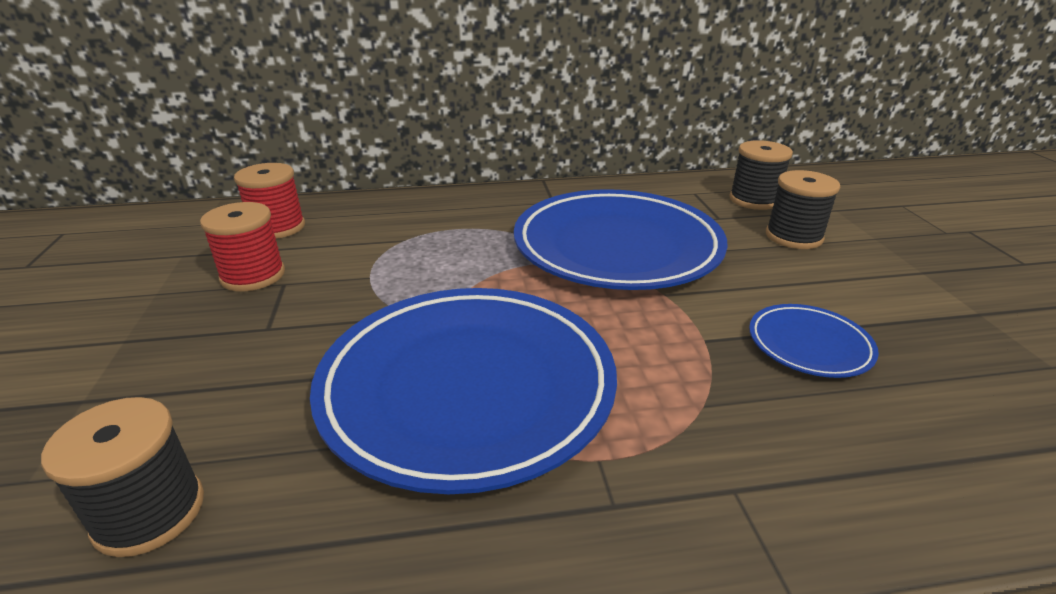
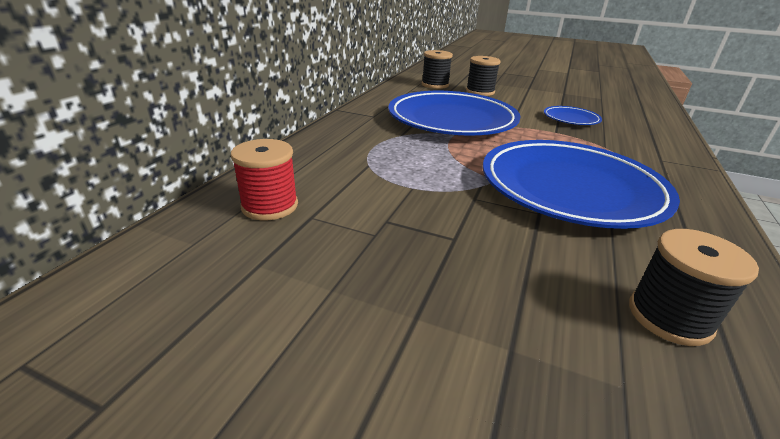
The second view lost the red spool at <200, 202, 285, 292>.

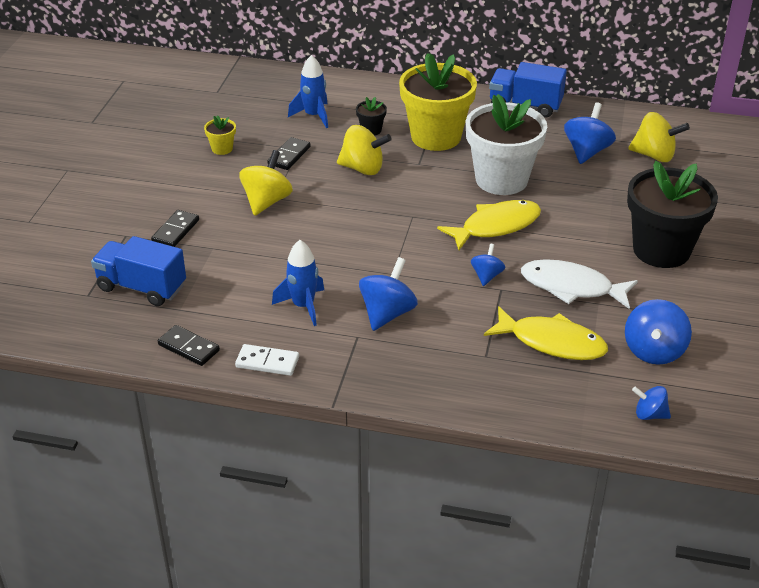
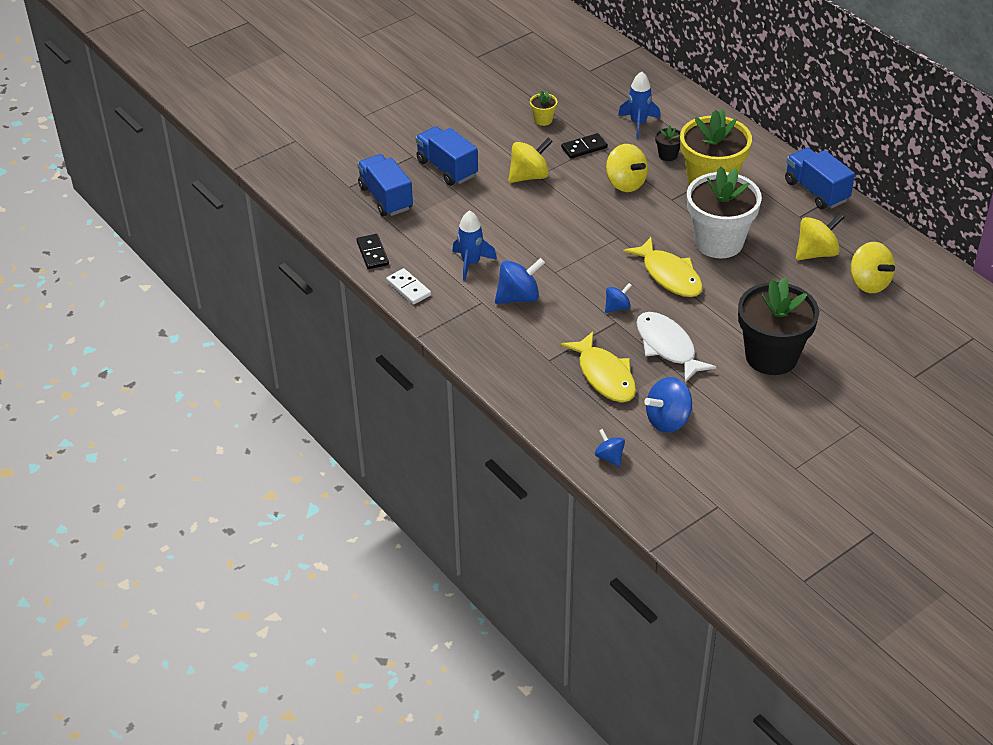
Where the black domino stood at <151, 210, 199, 247>, the blue truck came to stand at <415, 126, 478, 186>.
What was the blue spinning top at <564, 102, 616, 164> turned into the yellow spinning top at <796, 213, 845, 260>.
The yellow fish at <437, 200, 541, 250> ended up facing another way, 45 degrees clockwise from before.

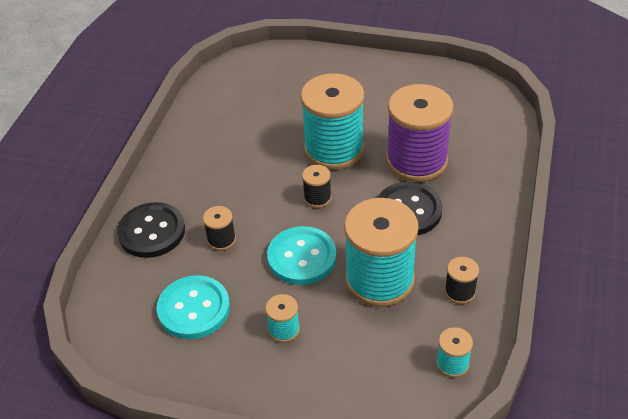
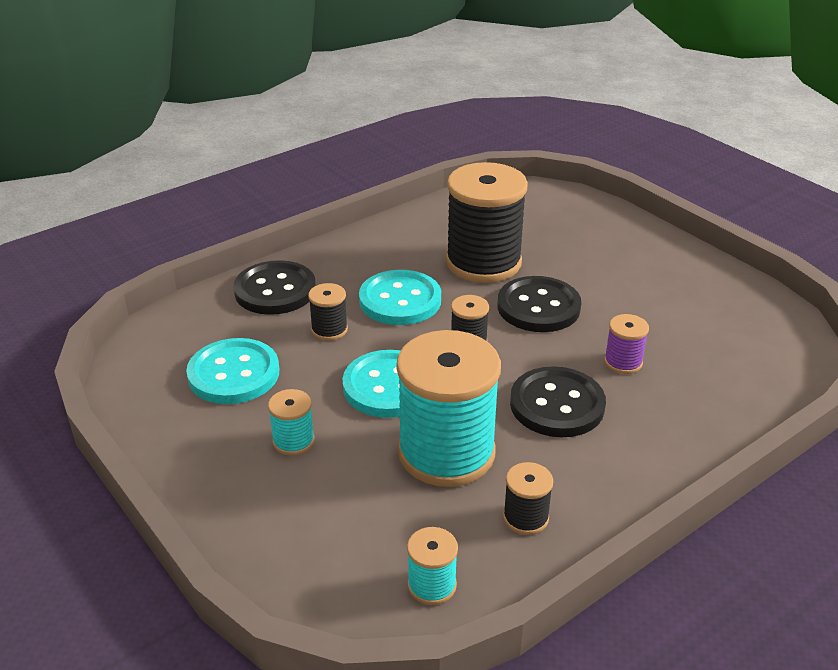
The second view gained the turquoise button at <359, 270, 441, 325>.
The second view gained the black spool at <446, 162, 528, 283>.
Where the turquoise spool stood at <300, 73, 364, 170>, the black button came to stand at <497, 276, 581, 332>.
The size of the purple spool at <386, 84, 454, 182> changed by a factor of 0.44.

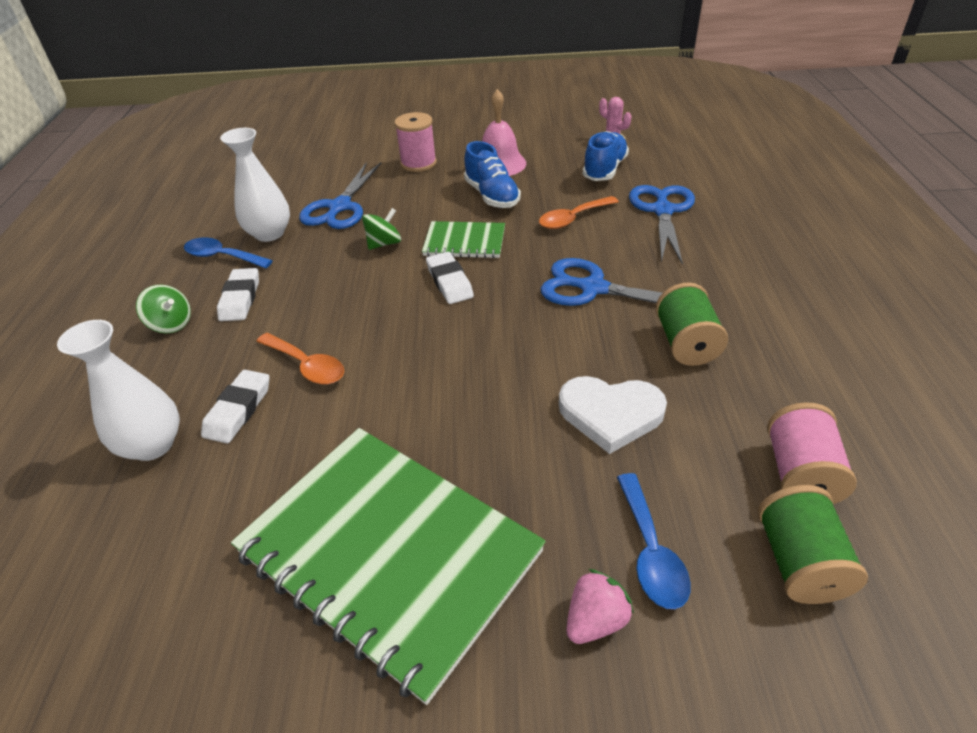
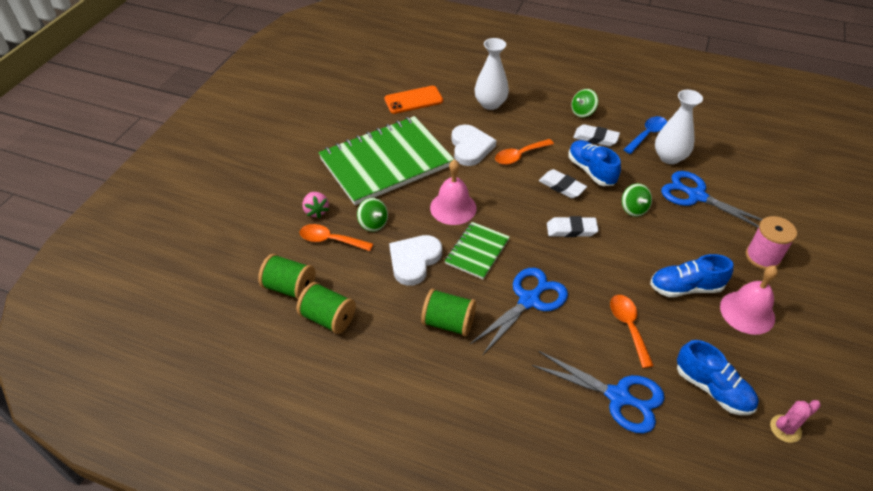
The second view gained the green spinning top at <357, 198, 388, 232>.
The second view gained the orange phone at <384, 86, 443, 114>.
The second view gained the pink bell at <430, 159, 477, 225>.
The second view gained the white heart at <452, 125, 496, 166>.
The second view gained the blue shoe at <568, 140, 621, 186>.
The white eraser ended up elsewhere, having gone from <201, 370, 269, 443> to <539, 169, 587, 198>.
The green notebook ended up elsewhere, having gone from <422, 221, 505, 258> to <445, 222, 510, 279>.
What was the blue spoon at <617, 473, 691, 609> turned into the orange spoon at <299, 224, 373, 251>.
What was the pink spool at <767, 402, 857, 504> turned into the green spool at <297, 282, 356, 334>.

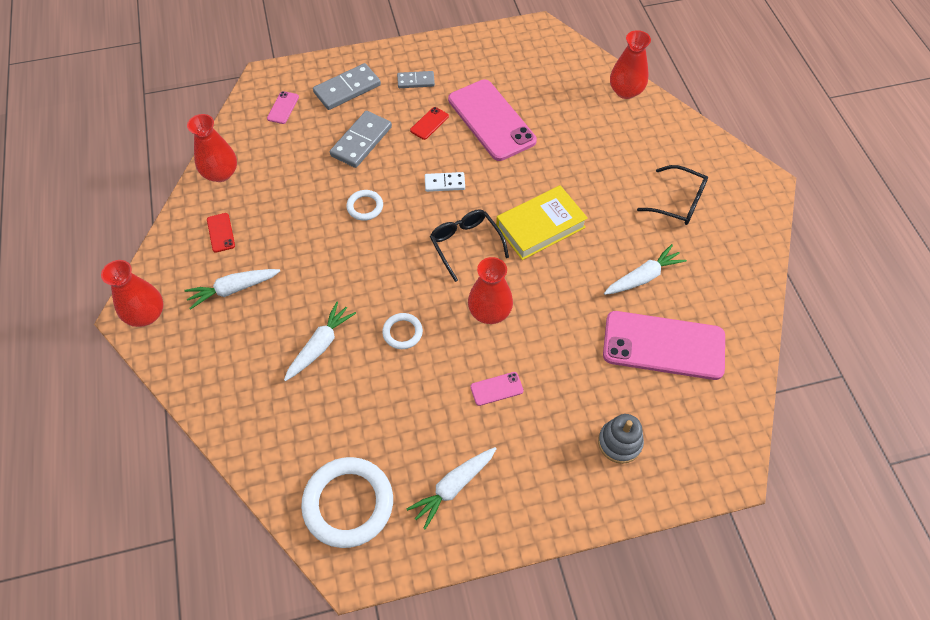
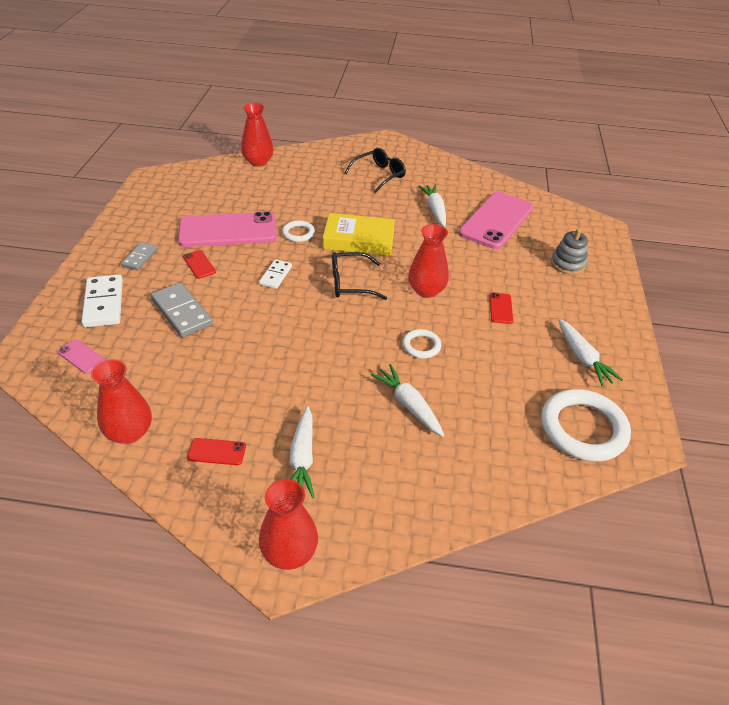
The white ring ended up elsewhere, having gone from <346, 190, 383, 221> to <282, 220, 315, 242>.
What was the grey domino at <313, 63, 381, 110> turned into the white domino at <82, 274, 123, 328>.
What was the pink phone at <470, 372, 524, 406> turned into the red phone at <490, 293, 513, 324>.
The yellow book at <496, 185, 588, 260> ended up facing another way, 75 degrees counterclockwise from before.

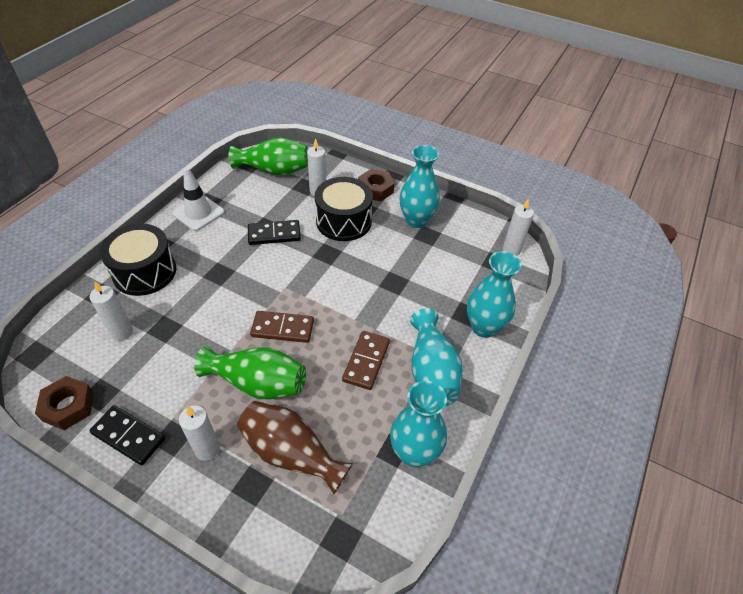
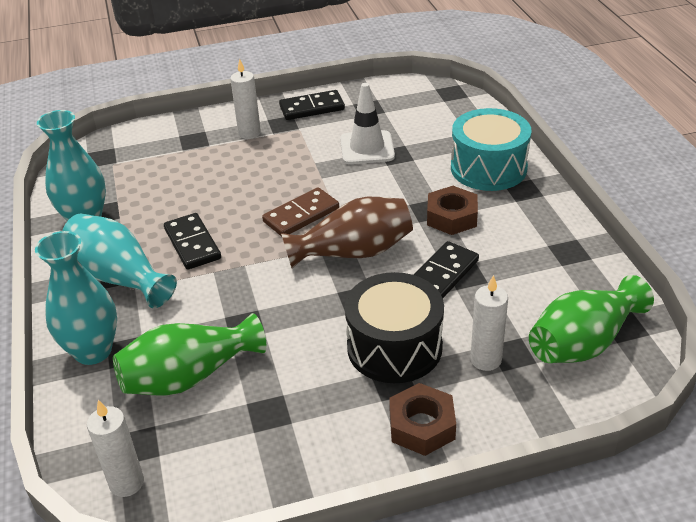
The second view lost the white candle at <89, 281, 133, 341>.
The second view lost the turquoise vase at <399, 145, 440, 228>.
The brown nut ended up elsewhere, having gone from <35, 376, 94, 430> to <427, 186, 478, 235>.
The white traffic cone ended up elsewhere, having gone from <172, 167, 225, 231> to <340, 83, 395, 164>.
The green vase ended up elsewhere, having gone from <194, 346, 306, 400> to <113, 313, 266, 395>.
The brown vase ended up elsewhere, having gone from <237, 401, 353, 495> to <281, 197, 413, 268>.
What was the black drum at <100, 224, 176, 296> turned into the turquoise drum at <451, 108, 532, 191>.
What was the brown domino at <342, 331, 390, 390> turned into the black domino at <164, 213, 221, 270>.

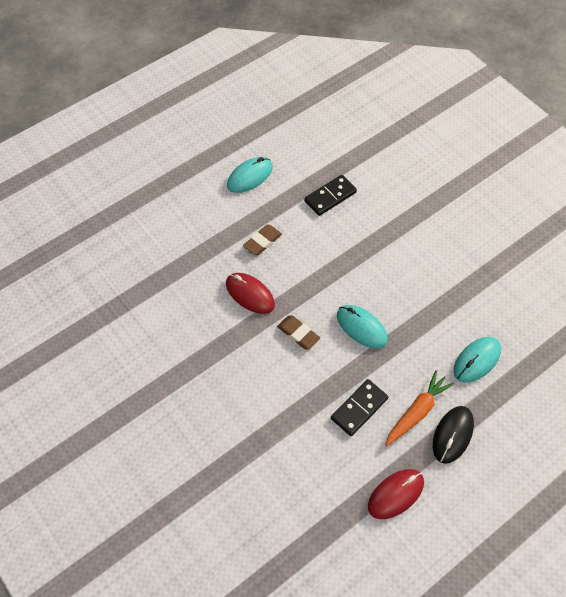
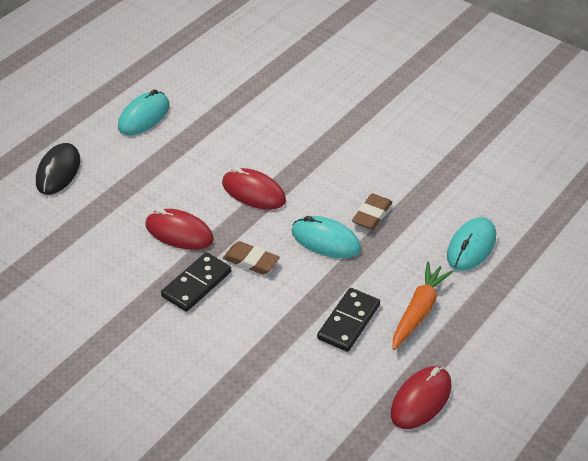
The second view gained the red mouse at <222, 167, 286, 210>.
The brown eraser ended up elsewhere, having gone from <243, 225, 282, 255> to <352, 193, 392, 230>.
The black domino ended up elsewhere, having gone from <304, 175, 357, 216> to <161, 252, 231, 312>.
The black mouse ended up elsewhere, having gone from <433, 406, 474, 464> to <36, 143, 80, 195>.

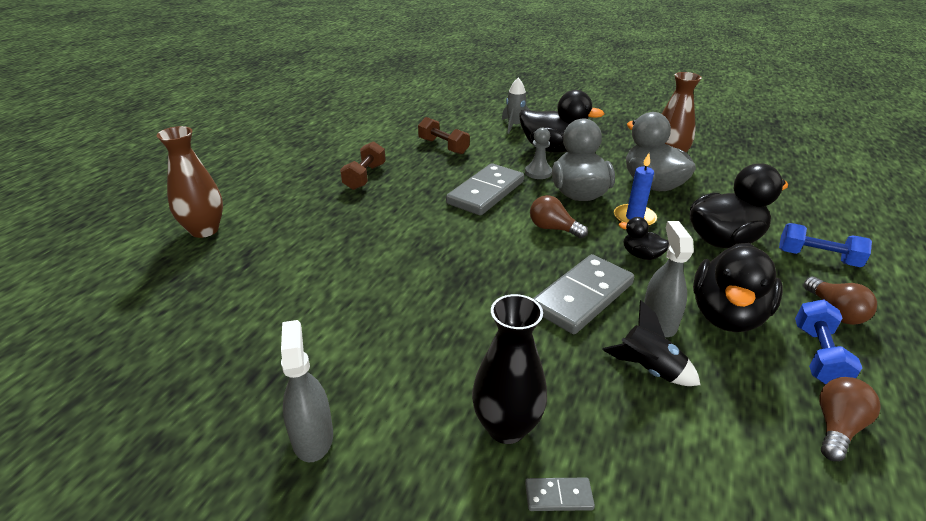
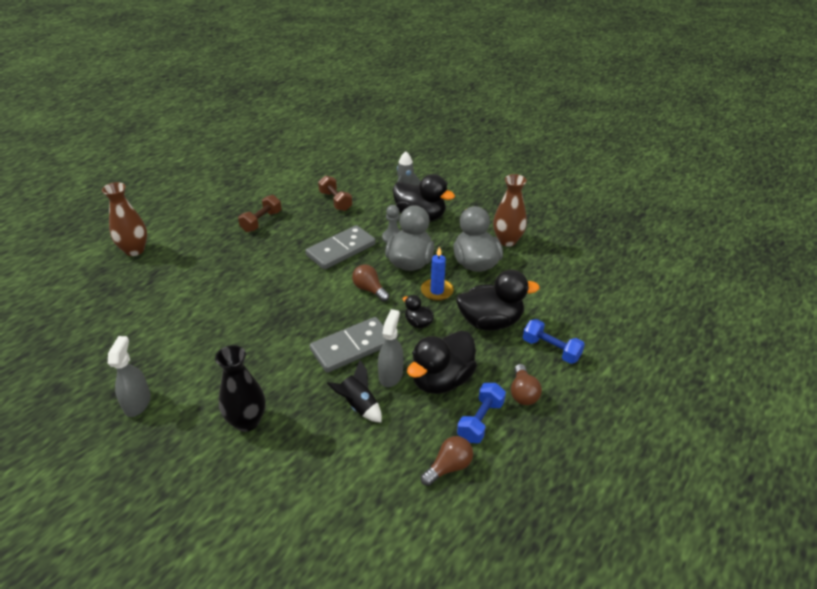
The second view lost the grey domino at <525, 478, 595, 511>.

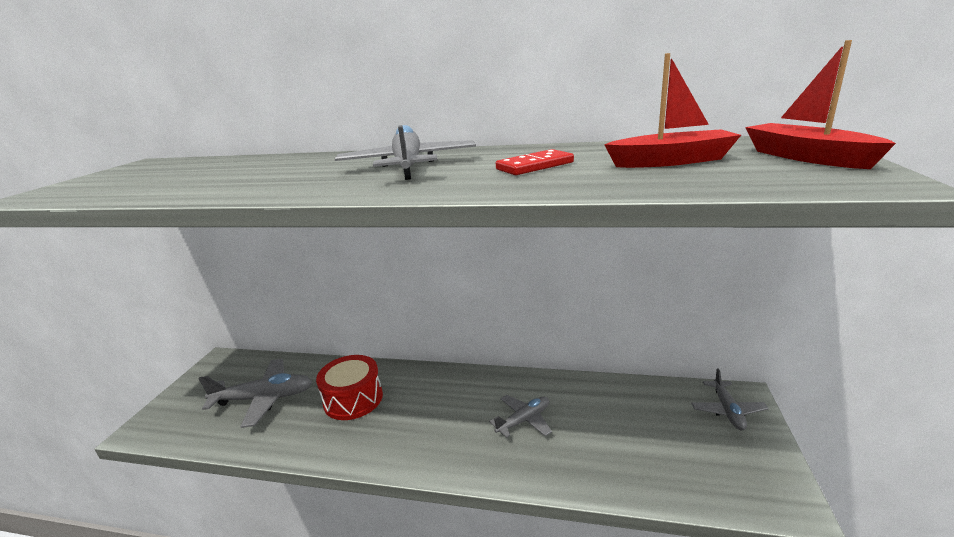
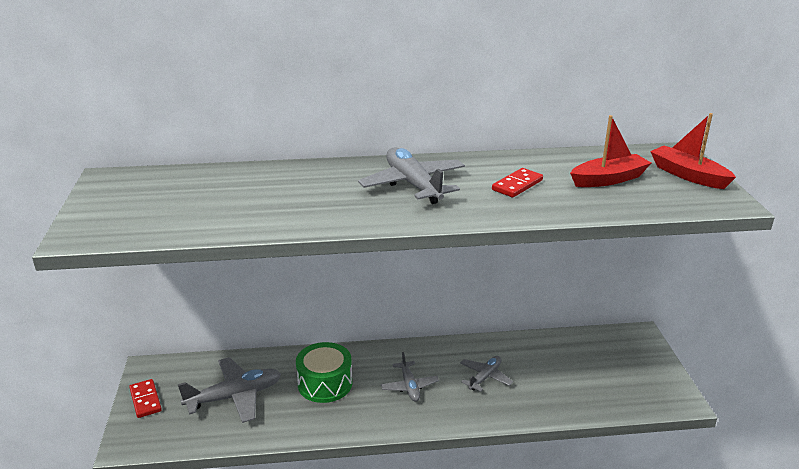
The second view gained the red domino at <129, 379, 162, 418>.
The grey plane ended up elsewhere, having gone from <691, 369, 769, 430> to <381, 352, 439, 402>.
What was the red drum at <316, 355, 383, 420> turned into the green drum at <296, 342, 352, 403>.

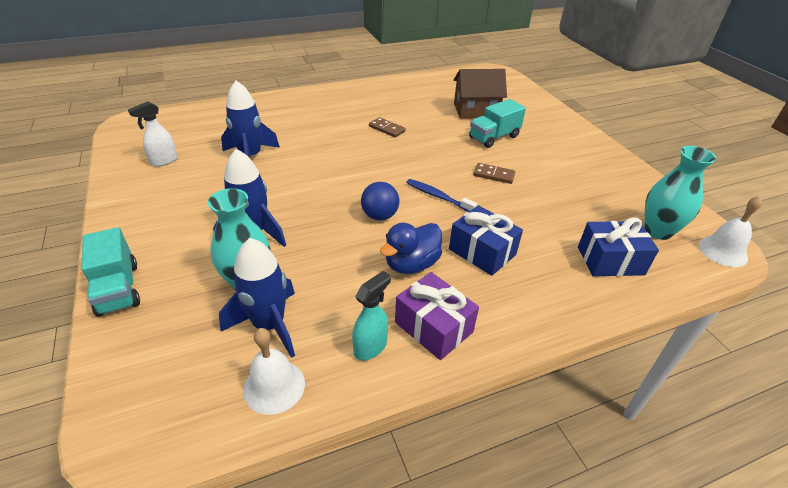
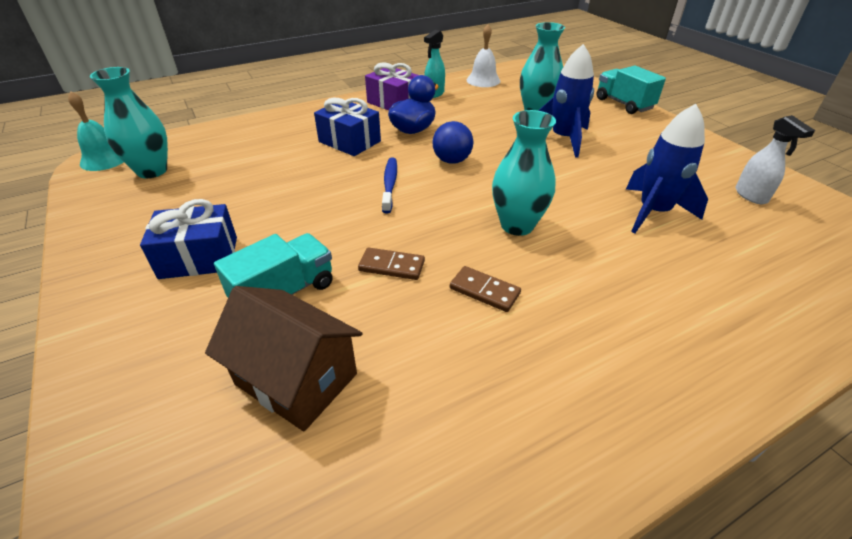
The second view lost the blue rocket at <219, 238, 295, 358>.
The second view gained the turquoise vase at <492, 110, 556, 236>.
The brown domino ended up elsewhere, having gone from <473, 163, 515, 184> to <358, 248, 425, 280>.
The blue gift ended up elsewhere, having gone from <578, 217, 659, 276> to <140, 199, 237, 279>.
What was the white bell at <699, 196, 762, 267> turned into the turquoise bell at <68, 91, 124, 171>.
The white spray bottle at <128, 101, 178, 167> ended up facing another way, 120 degrees clockwise from before.
The blue toothbrush at <406, 179, 477, 212> ended up facing another way, 120 degrees counterclockwise from before.
The brown house at <454, 69, 507, 119> ended up facing another way, 45 degrees clockwise from before.

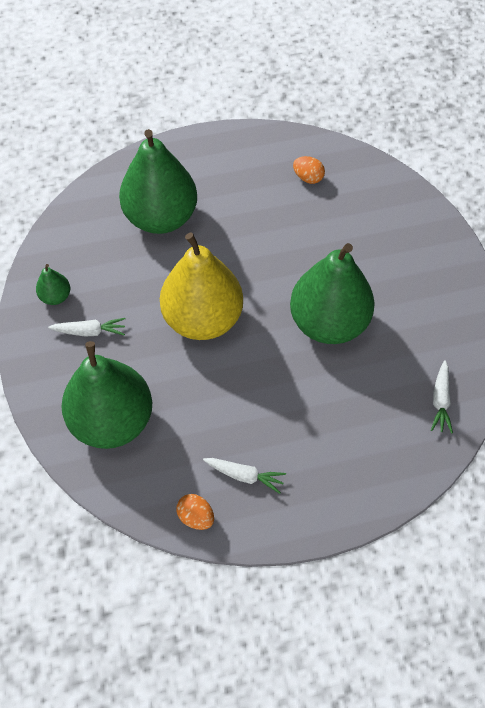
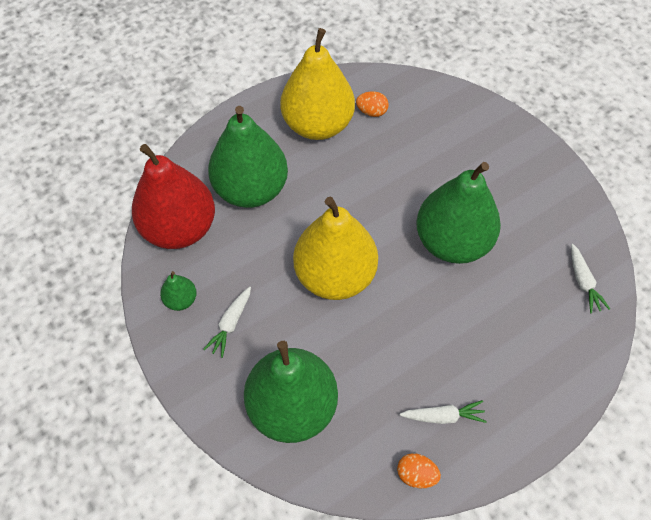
The second view gained the red pear at <132, 144, 215, 249>.
The second view gained the yellow pear at <280, 28, 355, 140>.
The white carrot at <48, 318, 126, 337> ended up facing another way, 135 degrees clockwise from before.

